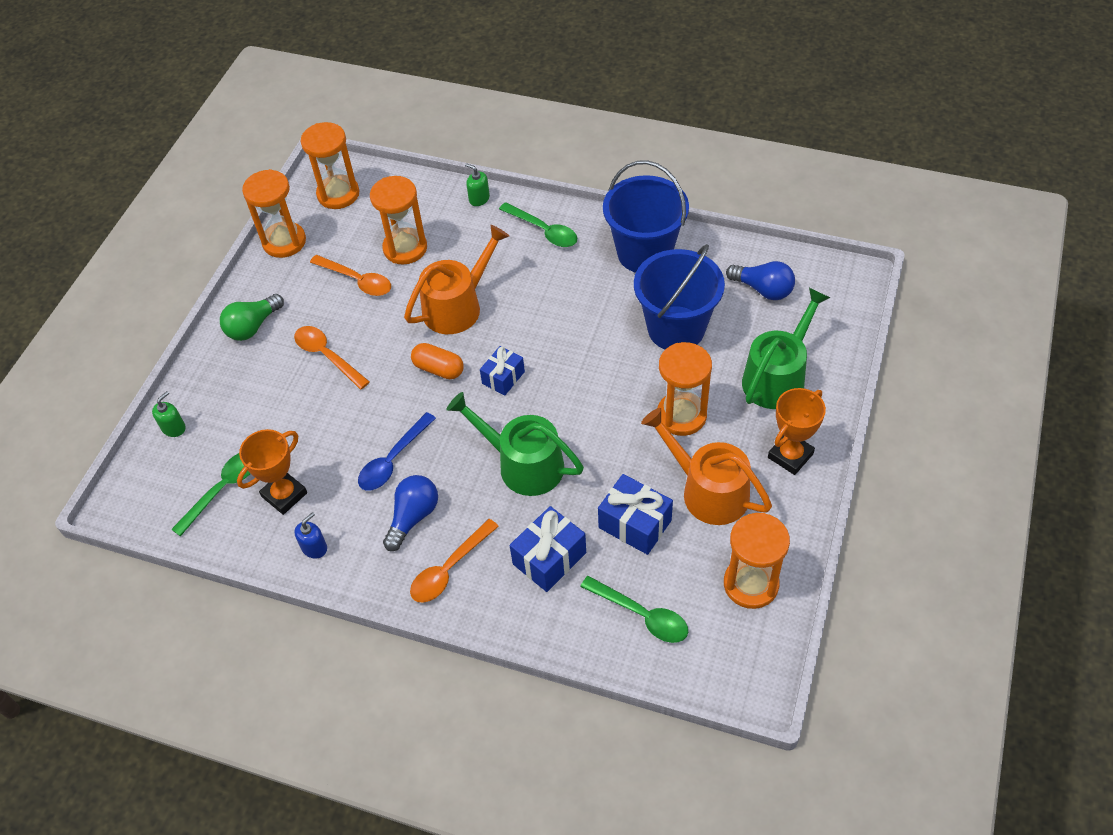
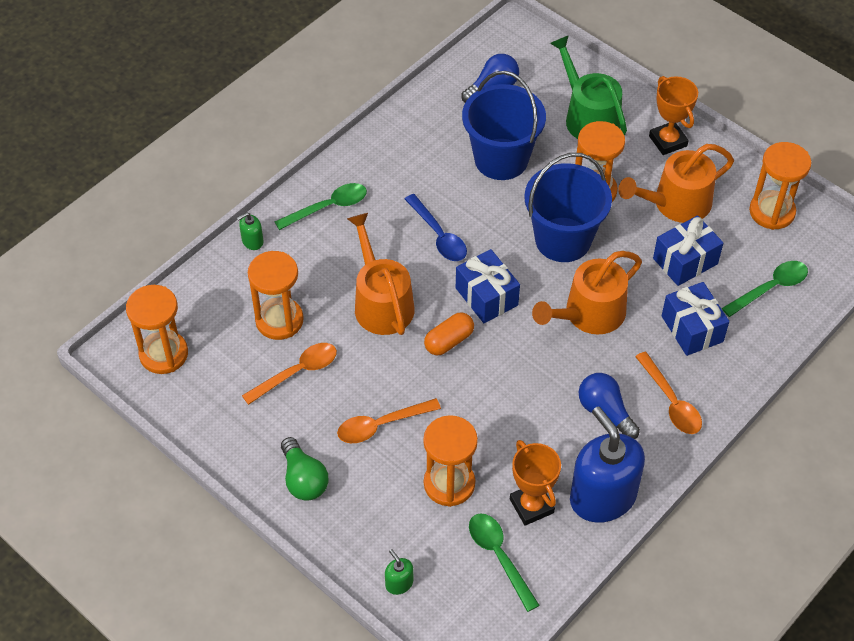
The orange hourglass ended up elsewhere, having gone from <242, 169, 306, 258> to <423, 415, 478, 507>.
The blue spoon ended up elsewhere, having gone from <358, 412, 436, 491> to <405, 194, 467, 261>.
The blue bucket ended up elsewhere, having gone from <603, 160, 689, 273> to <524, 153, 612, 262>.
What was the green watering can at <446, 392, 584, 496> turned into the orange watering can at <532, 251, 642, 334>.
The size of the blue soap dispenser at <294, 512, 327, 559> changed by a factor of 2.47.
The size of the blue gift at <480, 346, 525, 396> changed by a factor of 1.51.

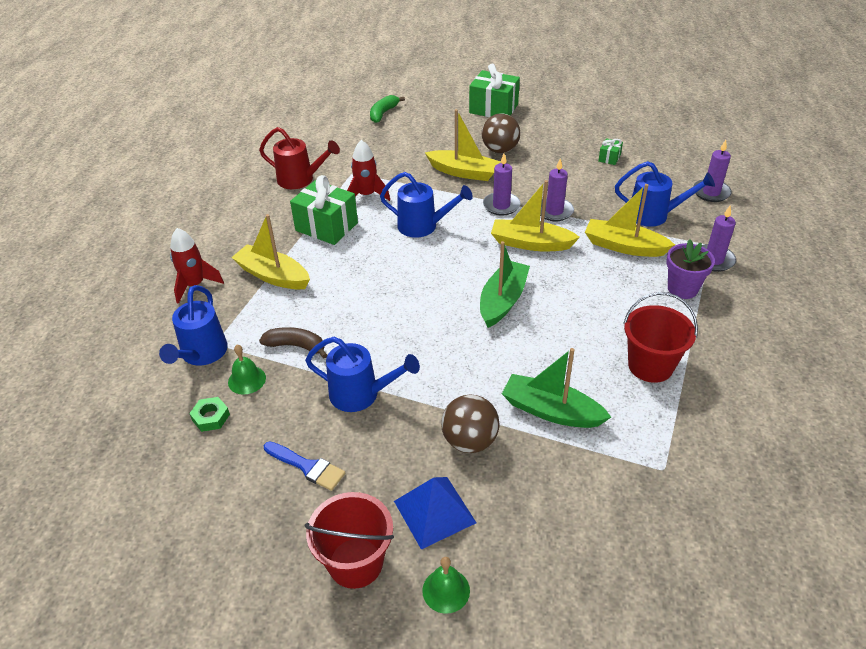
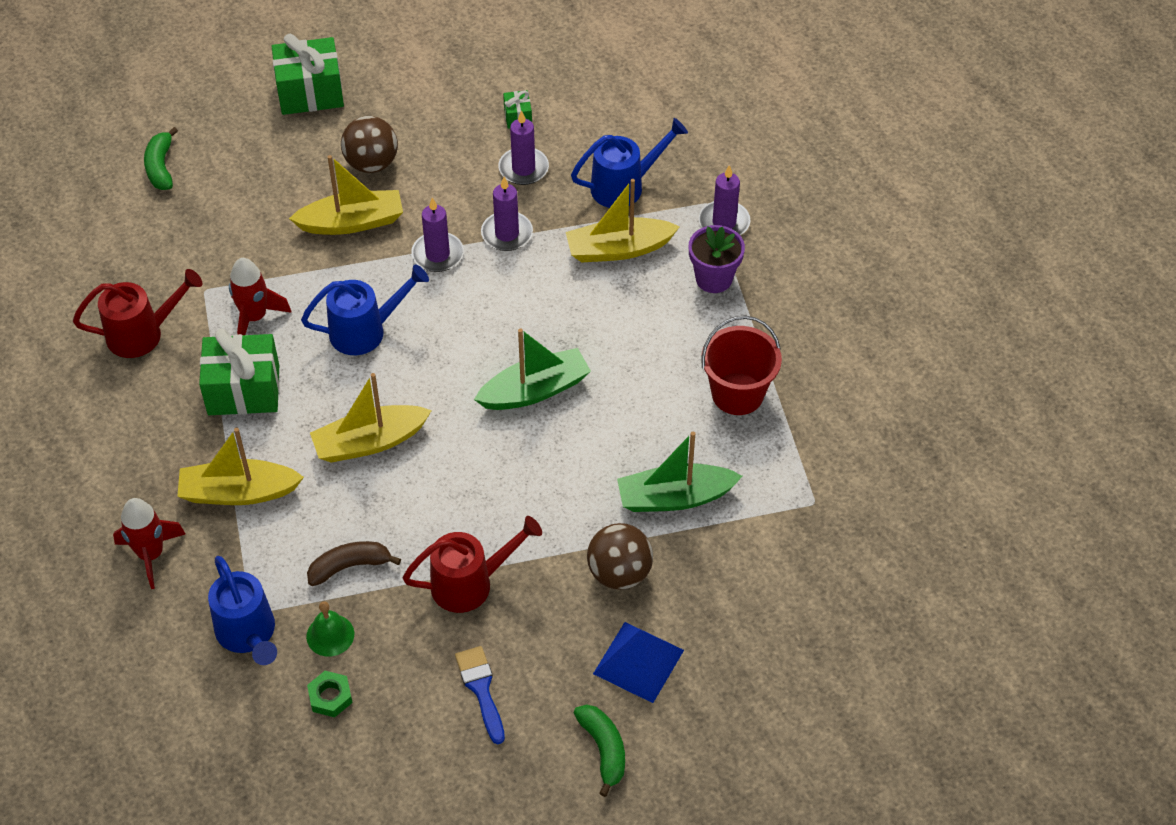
The second view lost the green bell at <422, 557, 470, 614>.
The yellow boat ended up elsewhere, having gone from <491, 180, 580, 251> to <310, 373, 432, 463>.
The purple candle ended up elsewhere, having gone from <693, 140, 732, 202> to <498, 110, 549, 185>.
Where the red bucket stood at <305, 492, 394, 589>, the green banana came to stand at <574, 704, 625, 797>.
What was the blue watering can at <305, 337, 420, 412> turned into the red watering can at <403, 516, 542, 613>.
The blue brush at <264, 441, 345, 491> ended up facing another way, 105 degrees counterclockwise from before.
The green boat at <480, 241, 530, 328> ended up facing another way, 75 degrees clockwise from before.

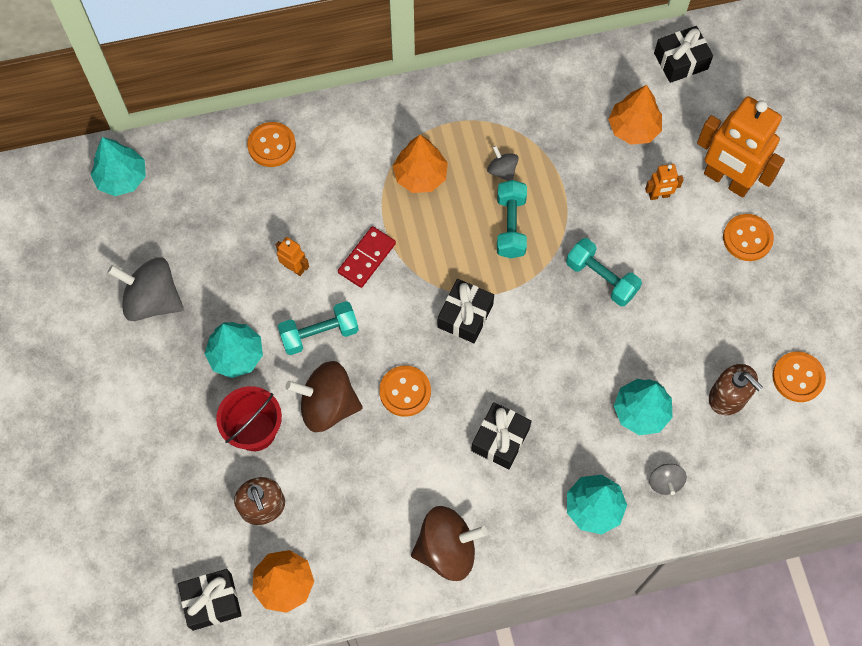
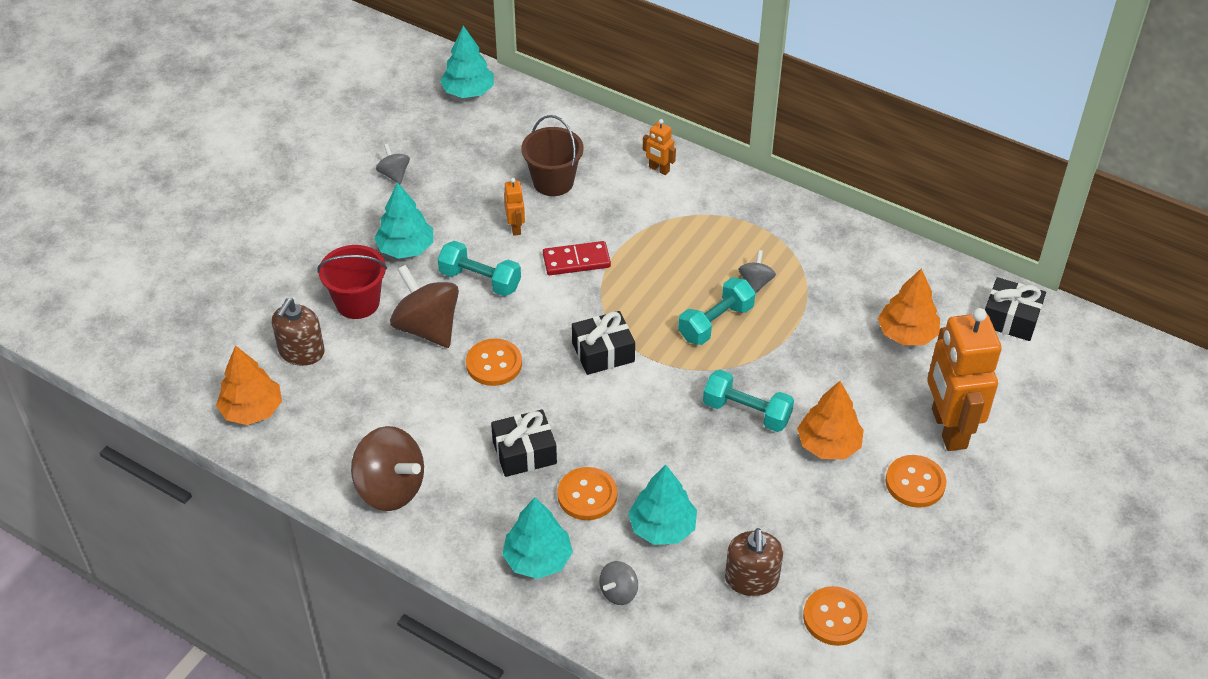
The second view lost the black gift at <178, 569, 242, 631>.
The second view gained the brown bucket at <521, 115, 584, 196>.
The orange button ended up elsewhere, having gone from <247, 122, 296, 167> to <557, 467, 617, 520>.
The orange tree ended up elsewhere, having gone from <393, 135, 448, 193> to <797, 381, 864, 459>.
The orange robot ended up elsewhere, having gone from <645, 164, 684, 200> to <643, 119, 676, 175>.
The turquoise dumbbell at <566, 238, 642, 306> ended up facing another way, 60 degrees counterclockwise from before.
The size of the grey spinning top at <107, 257, 184, 321> changed by a factor of 0.50.

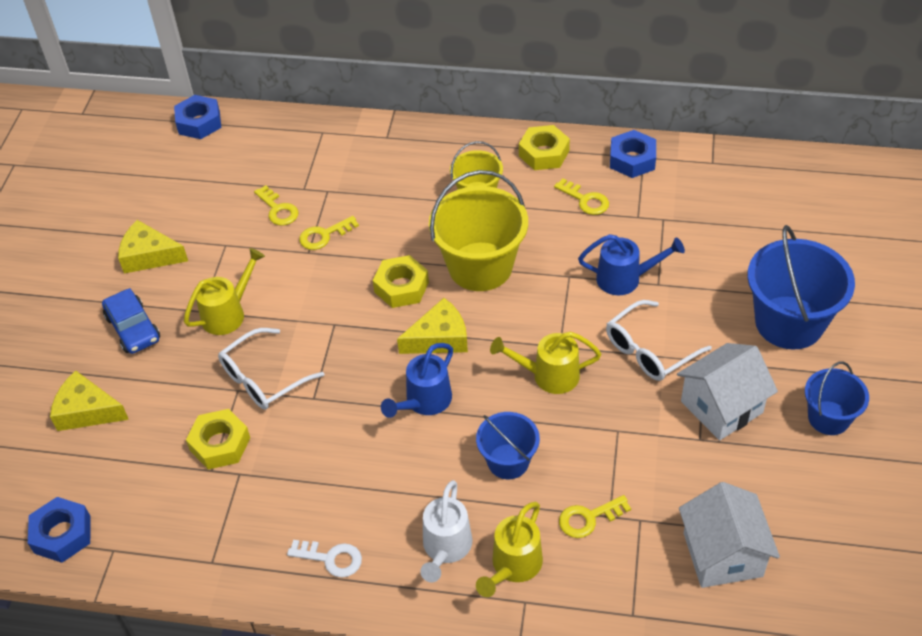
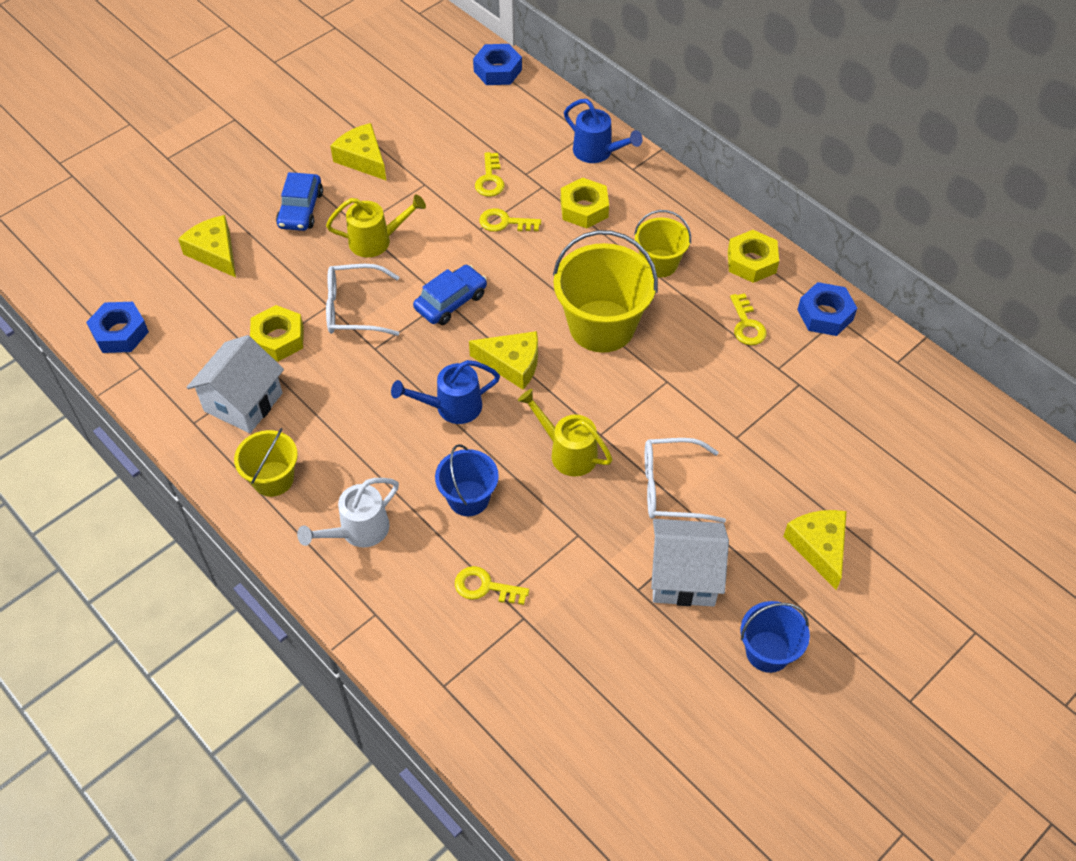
The second view lost the yellow watering can at <476, 501, 543, 597>.
The second view gained the blue car at <413, 265, 487, 325>.
The yellow nut ended up elsewhere, having gone from <373, 255, 429, 308> to <561, 177, 609, 228>.
The blue watering can ended up elsewhere, having gone from <578, 234, 685, 295> to <564, 99, 643, 163>.
The white house ended up elsewhere, having gone from <679, 482, 780, 588> to <186, 335, 284, 433>.
Where the white key stood at <287, 540, 362, 577>, the yellow bucket came to stand at <234, 428, 298, 497>.
Where the blue bucket stood at <747, 225, 855, 349>, the yellow cheese came to stand at <783, 510, 847, 590>.

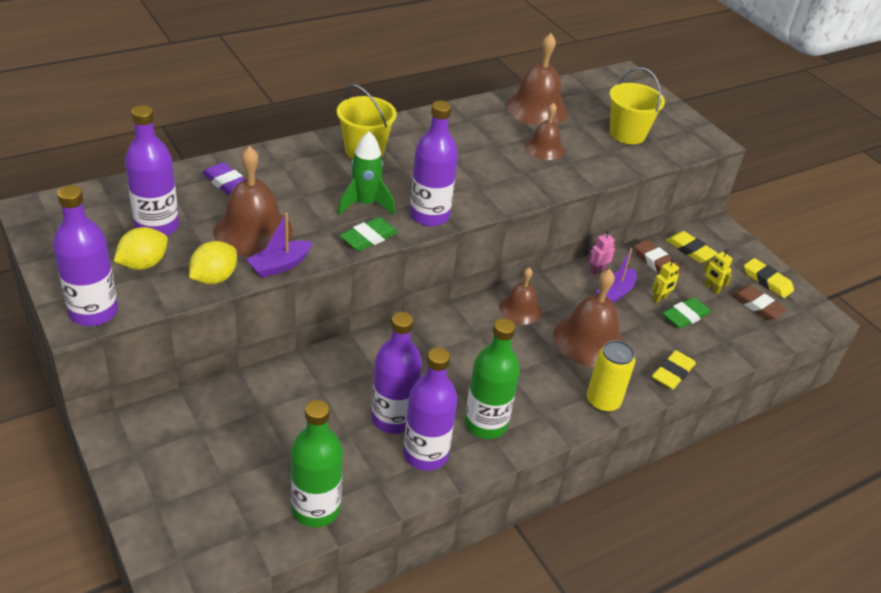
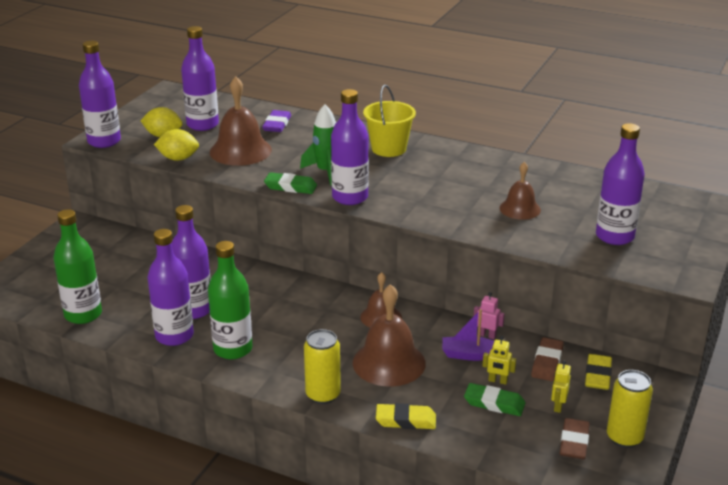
The second view lost the purple boat at <246, 213, 312, 278>.
The second view lost the brown bell at <506, 33, 568, 126>.
Where the yellow bucket stood at <609, 67, 665, 144>, the purple bottle came to stand at <596, 123, 645, 245>.
Where the yellow eraser stood at <744, 258, 794, 298>, the yellow can came to stand at <607, 370, 653, 448>.

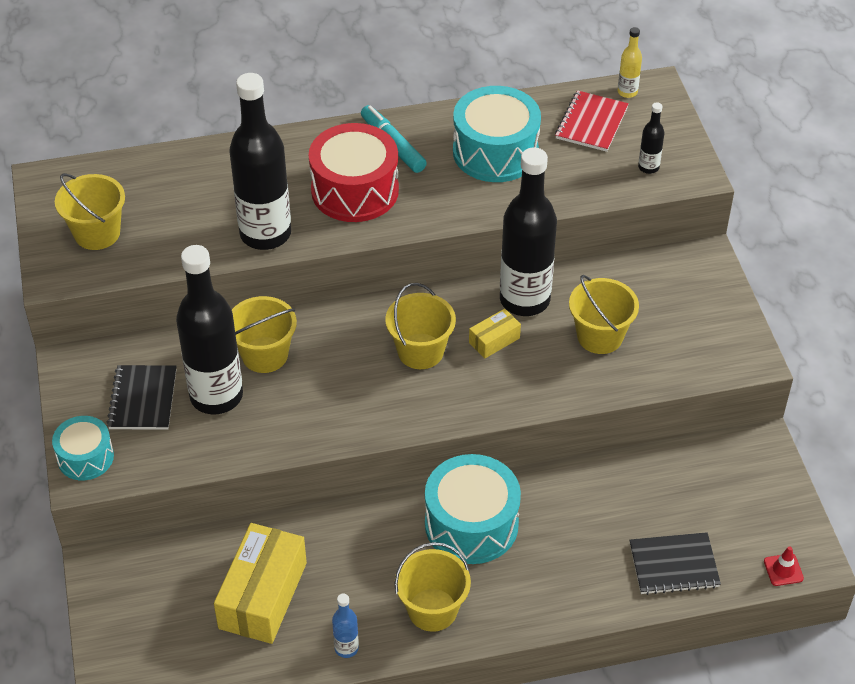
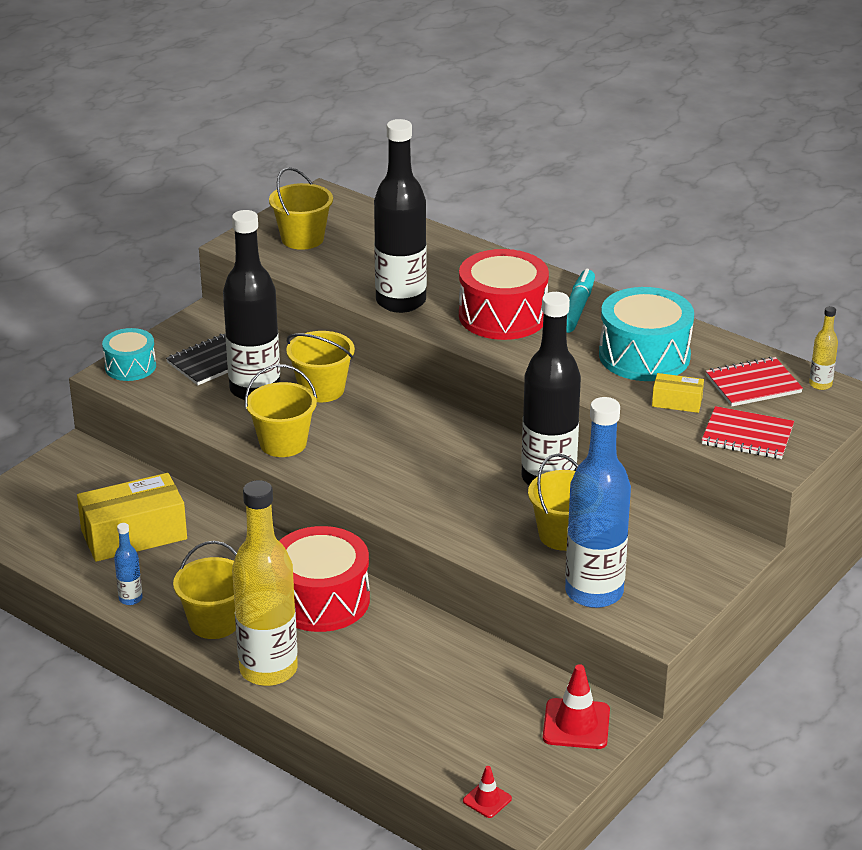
The second view lost the black notebook at <630, 532, 721, 595>.
The second view gained the yellow bottle at <232, 480, 298, 686>.
The second view gained the red traffic cone at <543, 664, 610, 749>.
The second view gained the blue bottle at <565, 397, 631, 608>.
The yellow bucket ended up elsewhere, having gone from <385, 283, 456, 369> to <245, 365, 317, 457>.
The yellow box ended up elsewhere, having gone from <469, 309, 521, 358> to <652, 373, 704, 413>.
Where the black bottle stood at <638, 102, 664, 174>, the red notebook came to stand at <702, 406, 794, 459>.
What was the turquoise drum at <425, 454, 521, 564> turned into the red drum at <279, 526, 370, 632>.

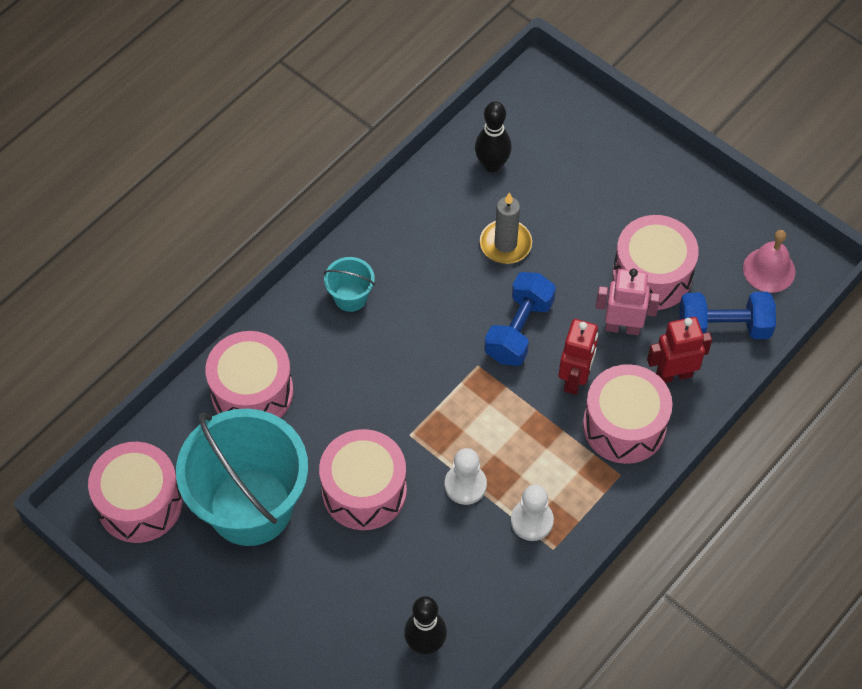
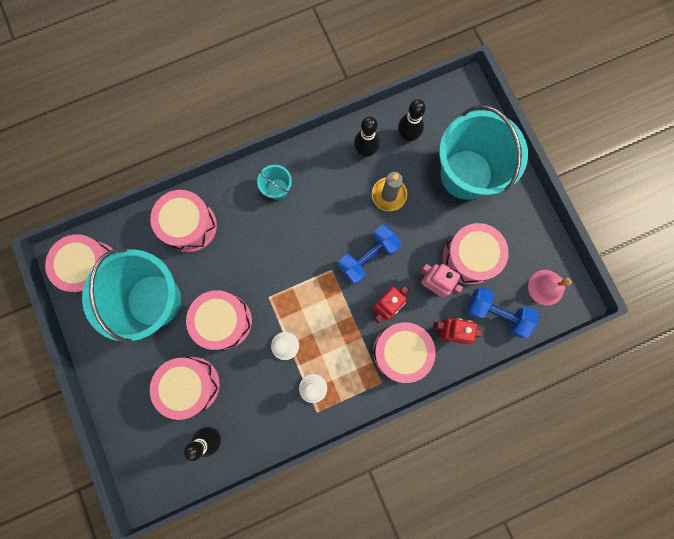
The second view gained the pink drum at <150, 357, 220, 420>.
The second view gained the black bowling pin at <354, 116, 380, 157>.
The second view gained the turquoise bucket at <439, 105, 528, 200>.

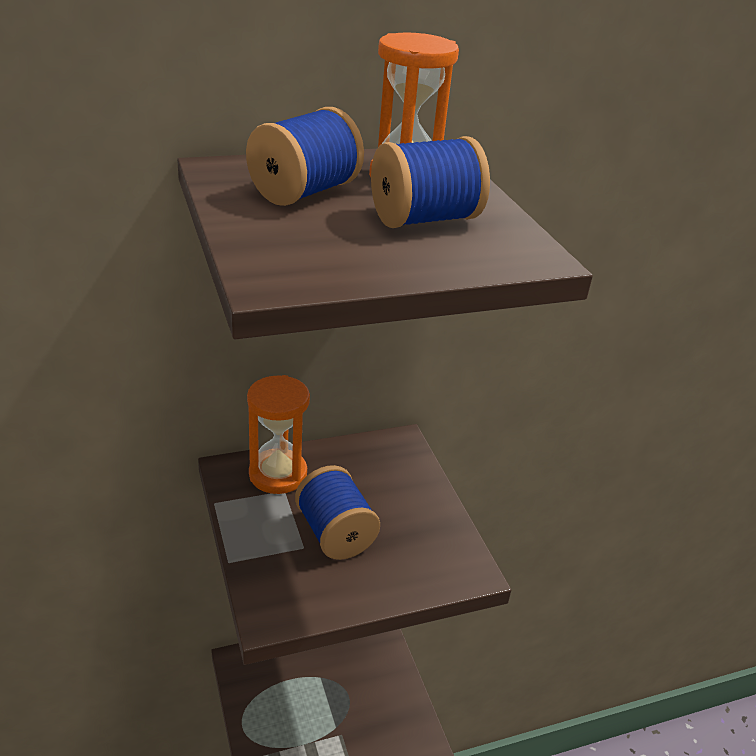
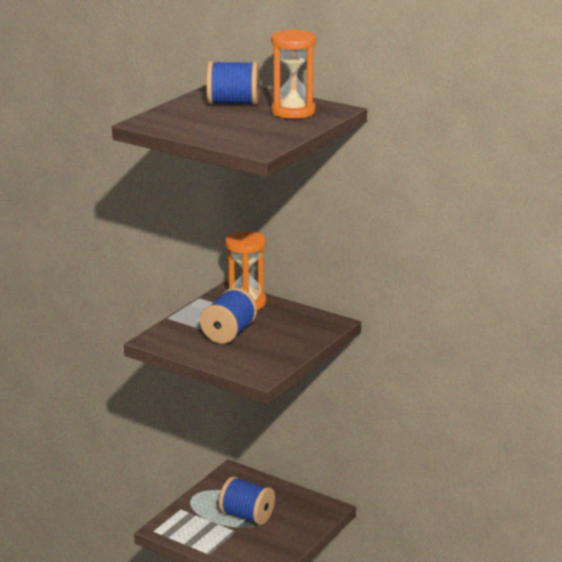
The blue spool ended up elsewhere, having gone from <371, 136, 490, 228> to <219, 476, 275, 525>.

